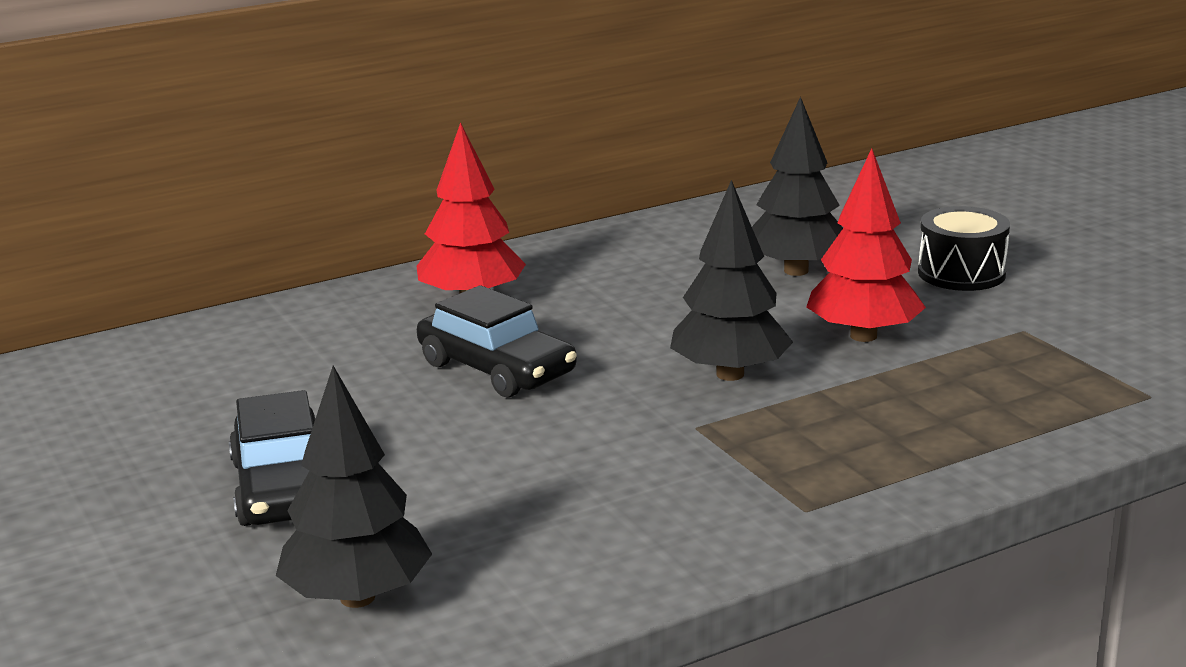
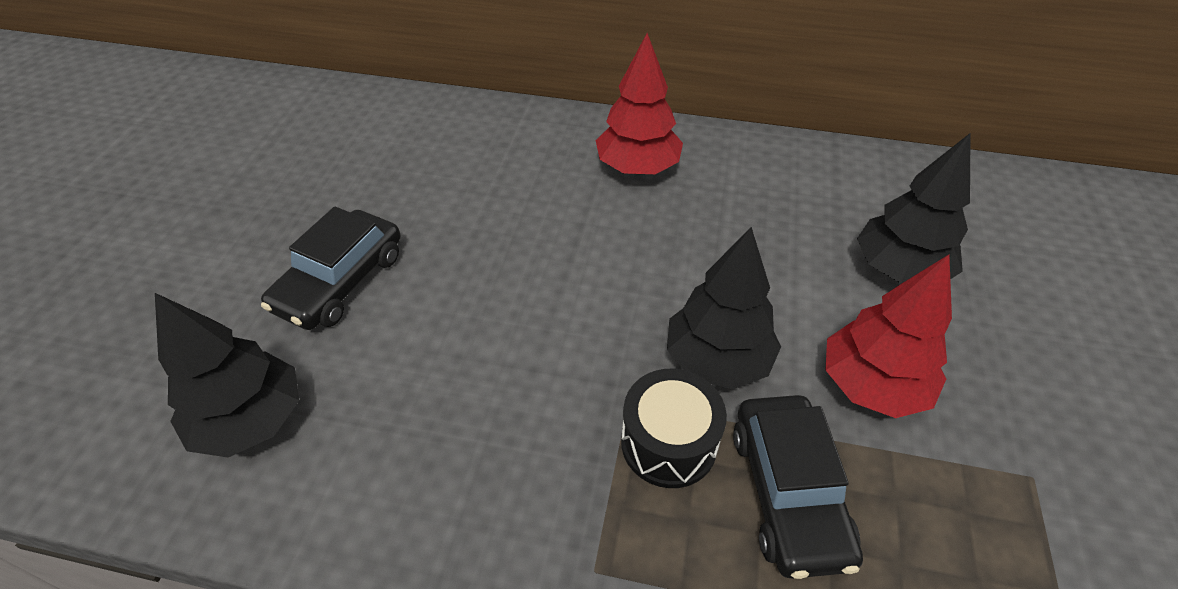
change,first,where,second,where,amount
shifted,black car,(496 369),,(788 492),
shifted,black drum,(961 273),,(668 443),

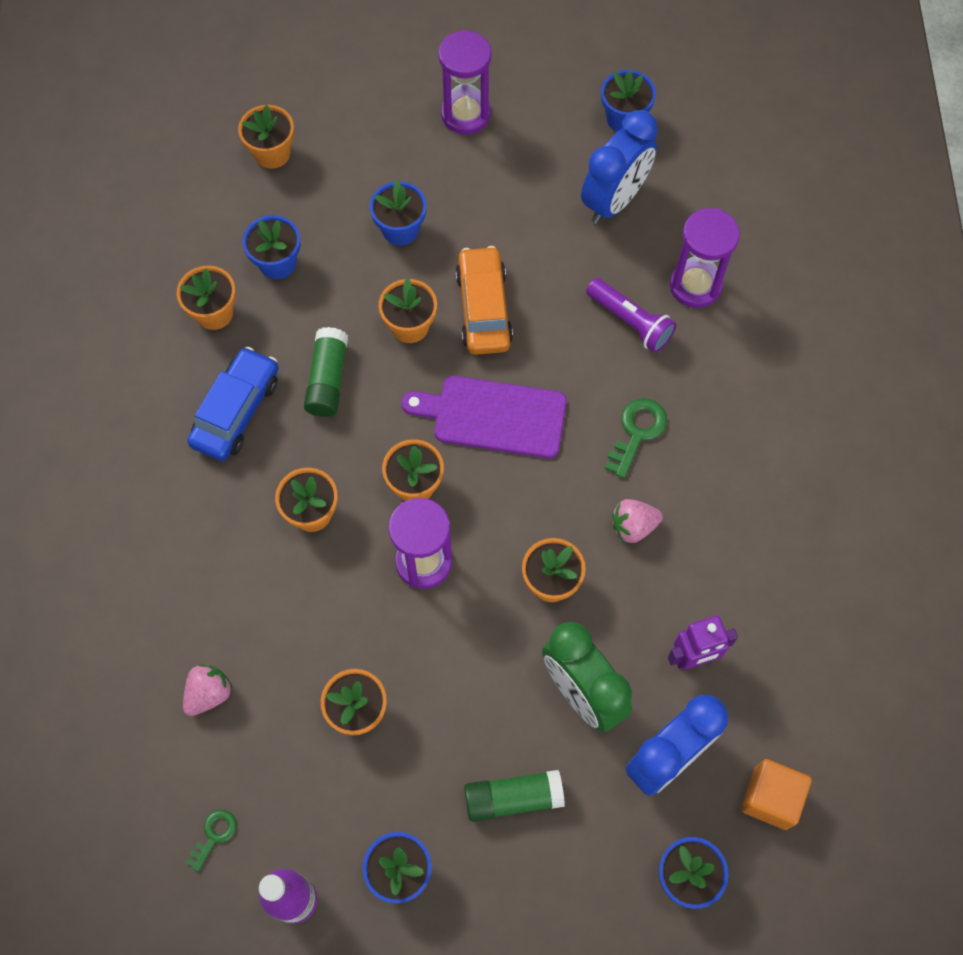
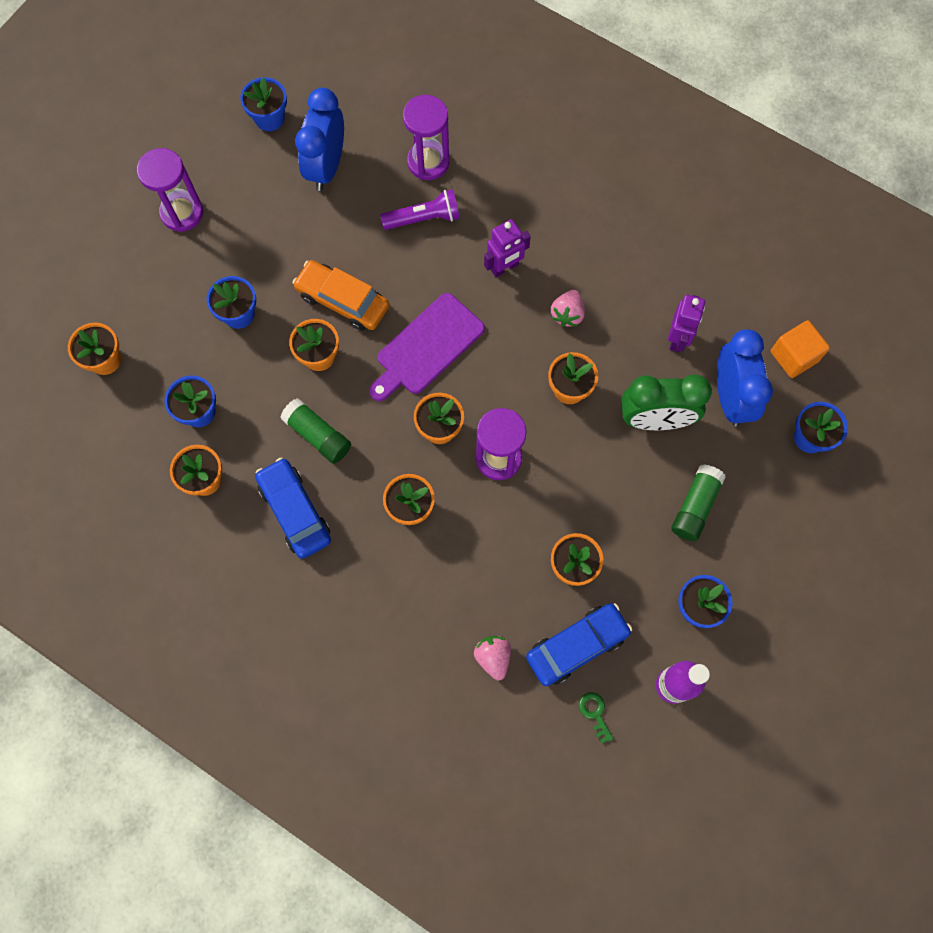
change,first,where,second,where,amount
rotated,blue clock,(614 200),,(326 166),150 degrees counterclockwise
swapped,green key,(637 432),purple robot,(504 267),
new,,,blue car,(577 646),

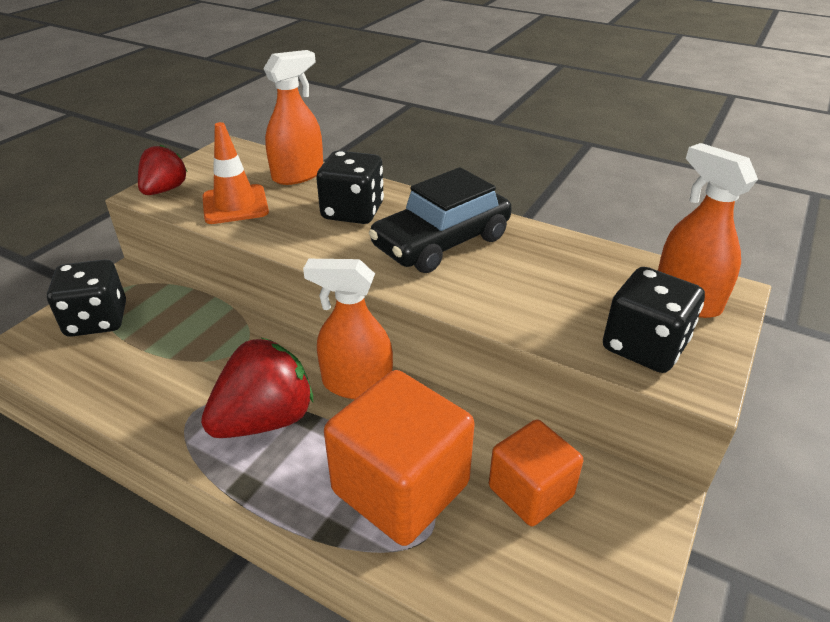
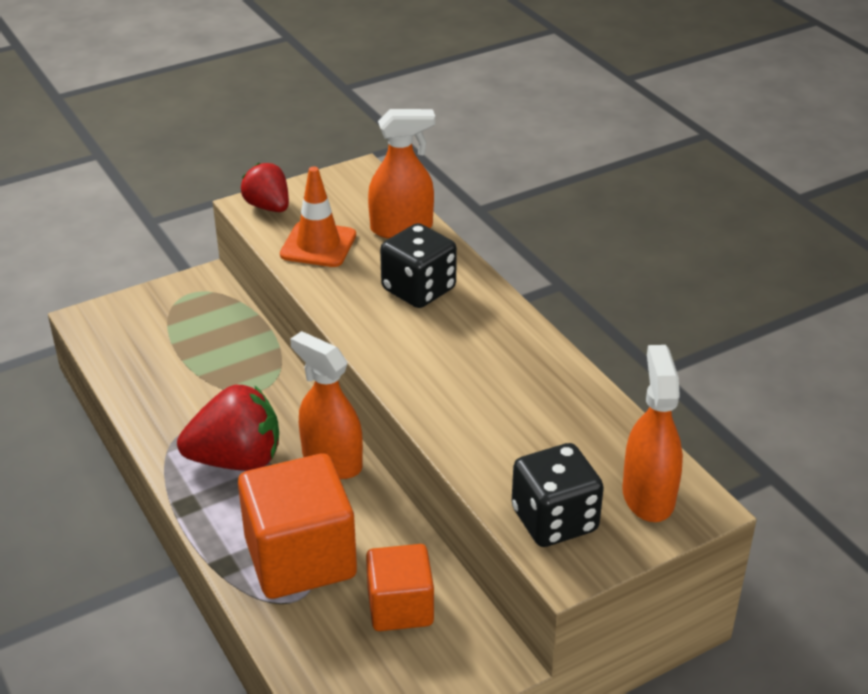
change,first,where,second,where,amount
gone,black dice,(97 320),,,
rotated,red strawberry,(164 190),,(268 207),90 degrees counterclockwise
gone,black car,(441 242),,,

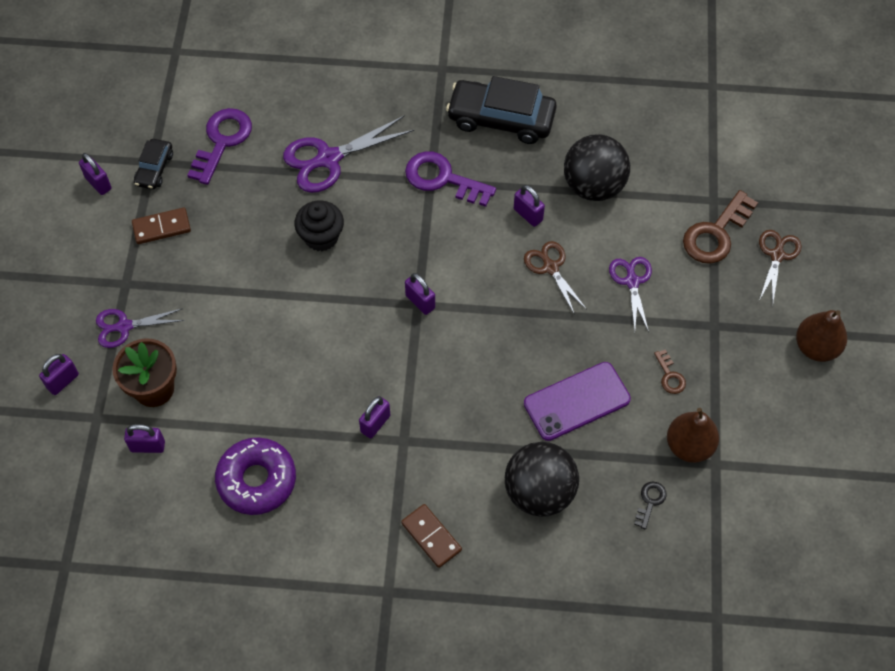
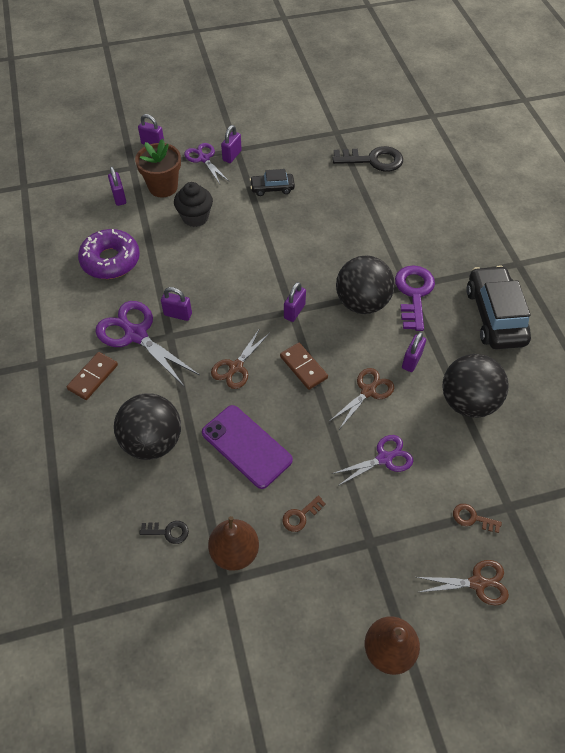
change,first,where,second,where,amount
shifted,purple padlock,(98 183),,(232 156),
shifted,brown domino,(161 227),,(303 367),
shifted,black car,(154 169),,(272 188),
repainted,purple key,(222 141),black key,(373 160),
shifted,purple scissors,(328 159),,(136 334),
shifted,black cupcake,(321 237),,(195 217),
scaled,brown key,(716 233),,(472 518),x0.49
new,,,brown scissors,(235 367),
new,,,black ball,(362 303),

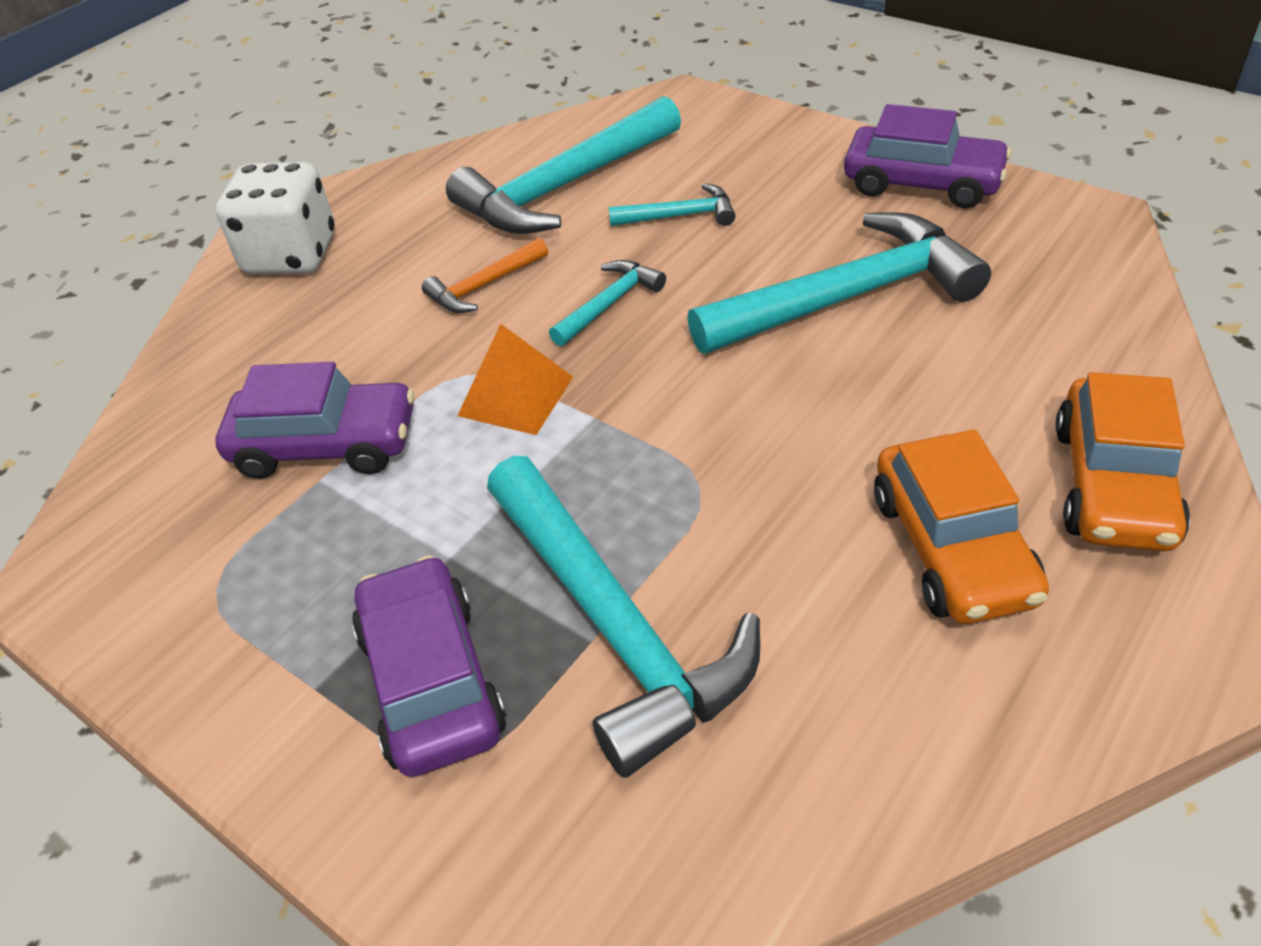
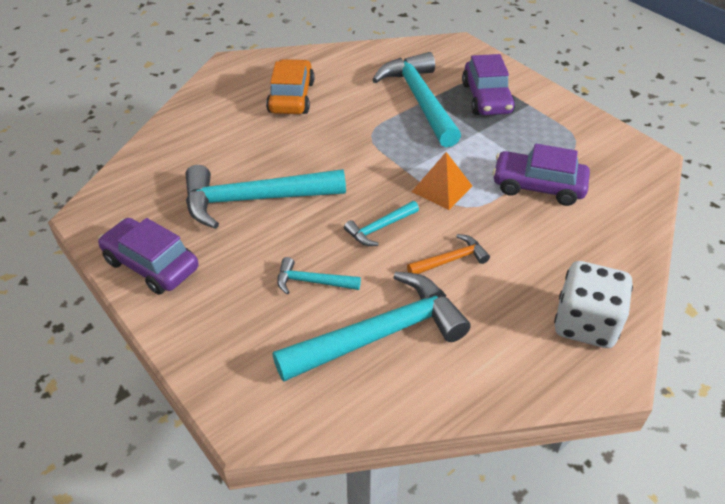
change,first,where,second,where,amount
gone,orange car,(1113 485),,,

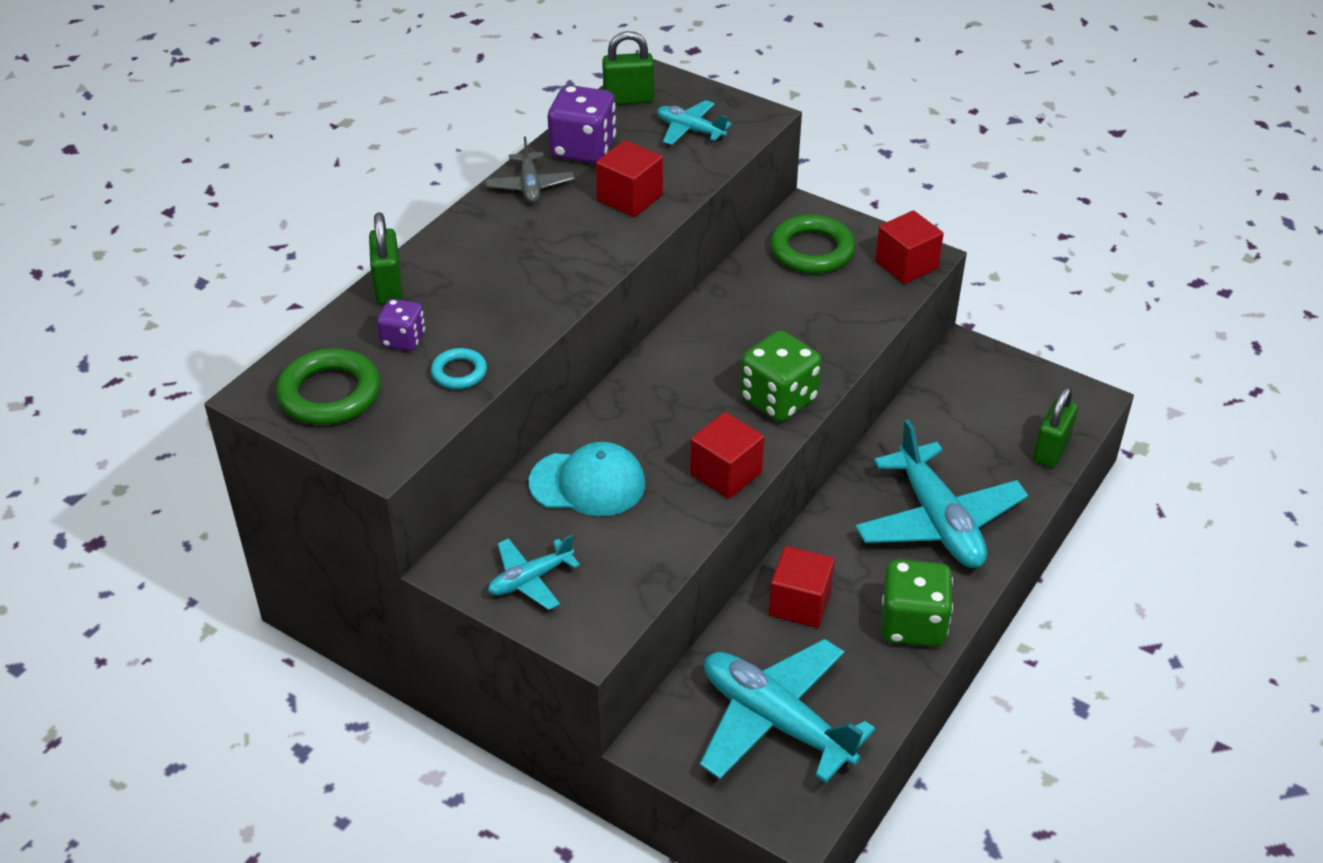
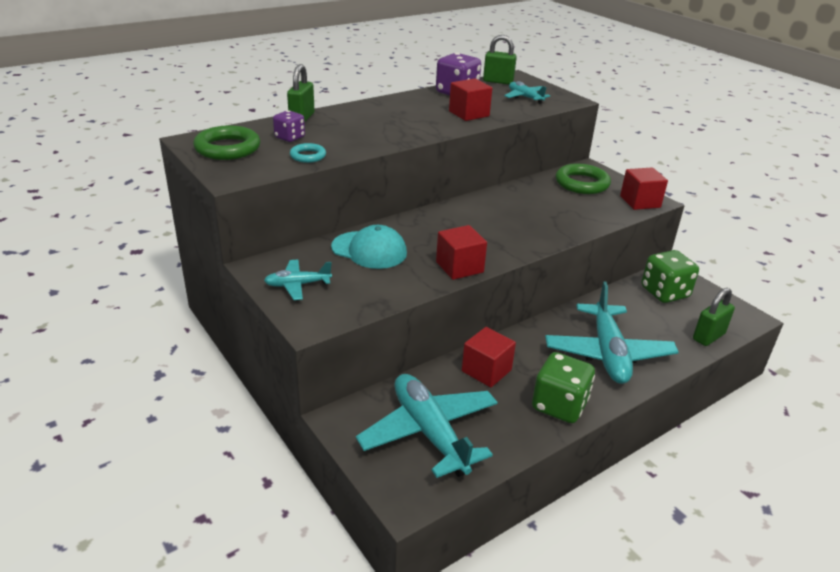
change,first,where,second,where,amount
gone,grey plane,(530 186),,,
shifted,green dice,(778 399),,(664 292),

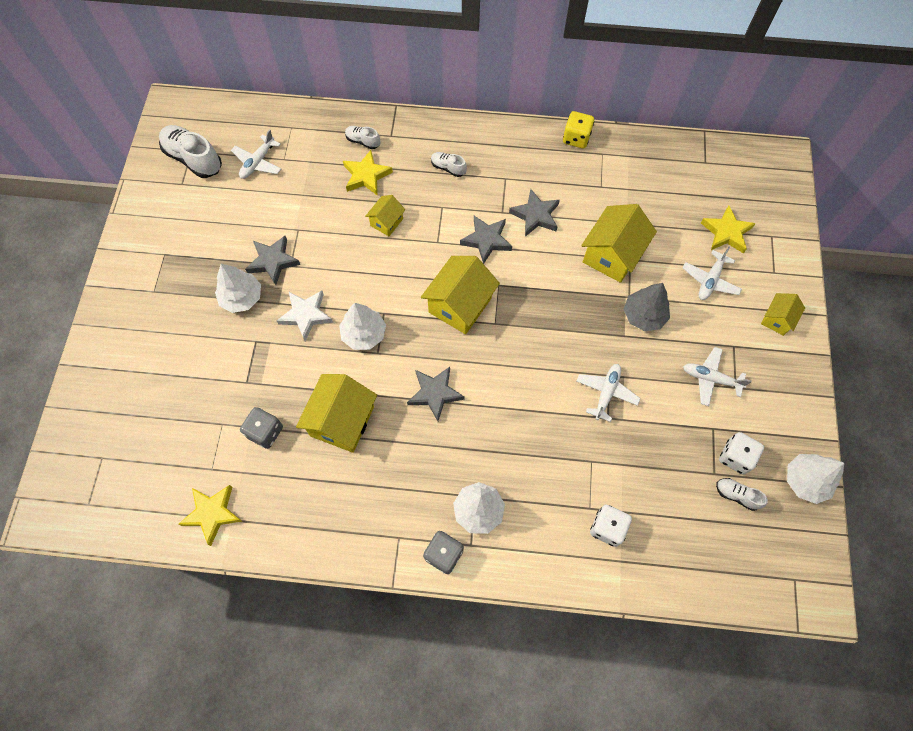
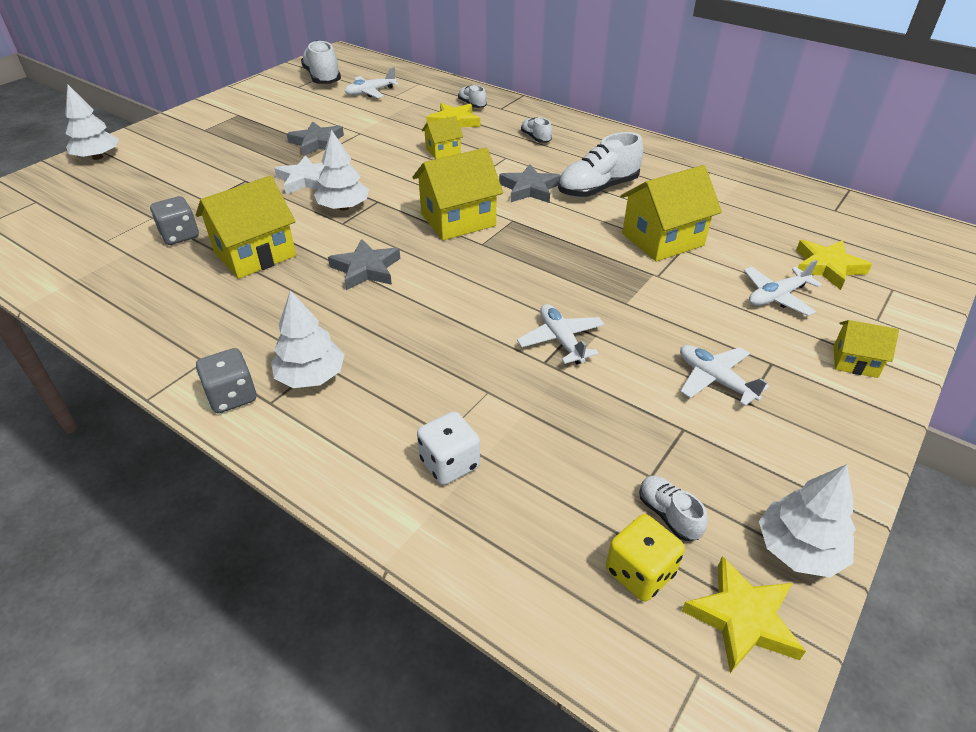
change,first,where,second,where,amount
shifted,yellow star,(212 513),,(742 618),
shifted,white tree,(242 297),,(98 157),
swapped,grey star,(535 215),white shoe,(598 189),
shifted,yellow dice,(576 138),,(640 572),
rotated,white plane,(606 393),,(561 340),75 degrees counterclockwise
gone,grey tree,(644 315),,,
gone,white dice,(735 457),,,
rotated,yellow house,(777 319),,(855 361),45 degrees clockwise

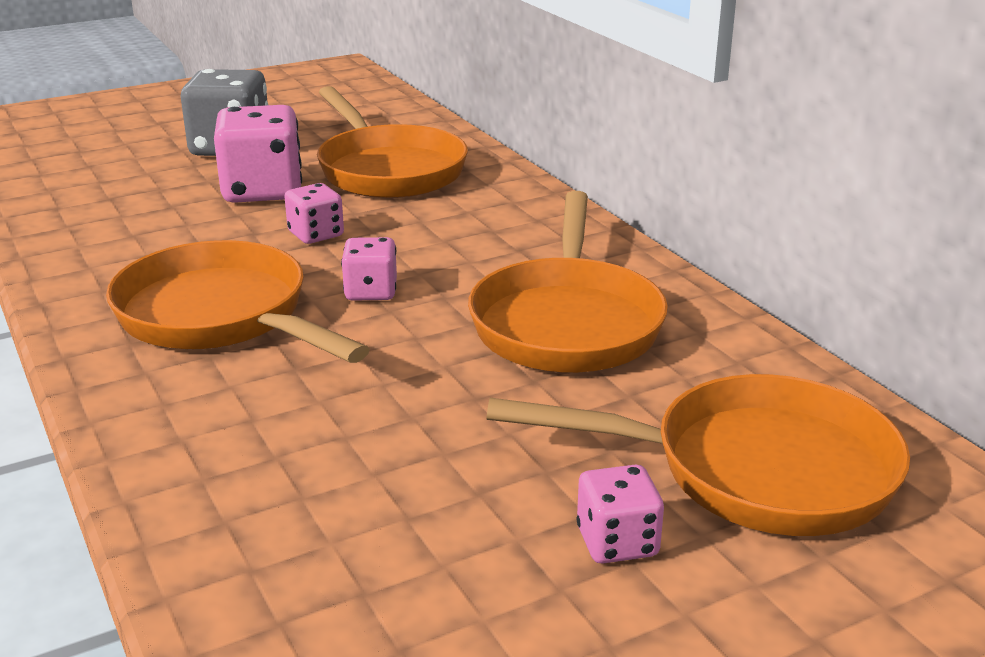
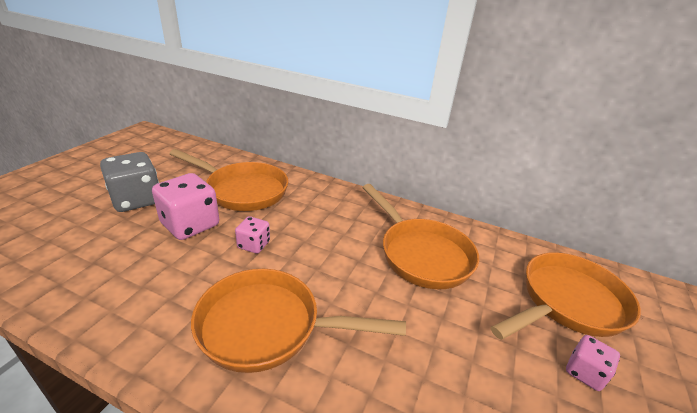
change,first,where,second,where,amount
gone,pink dice,(371 292),,,

